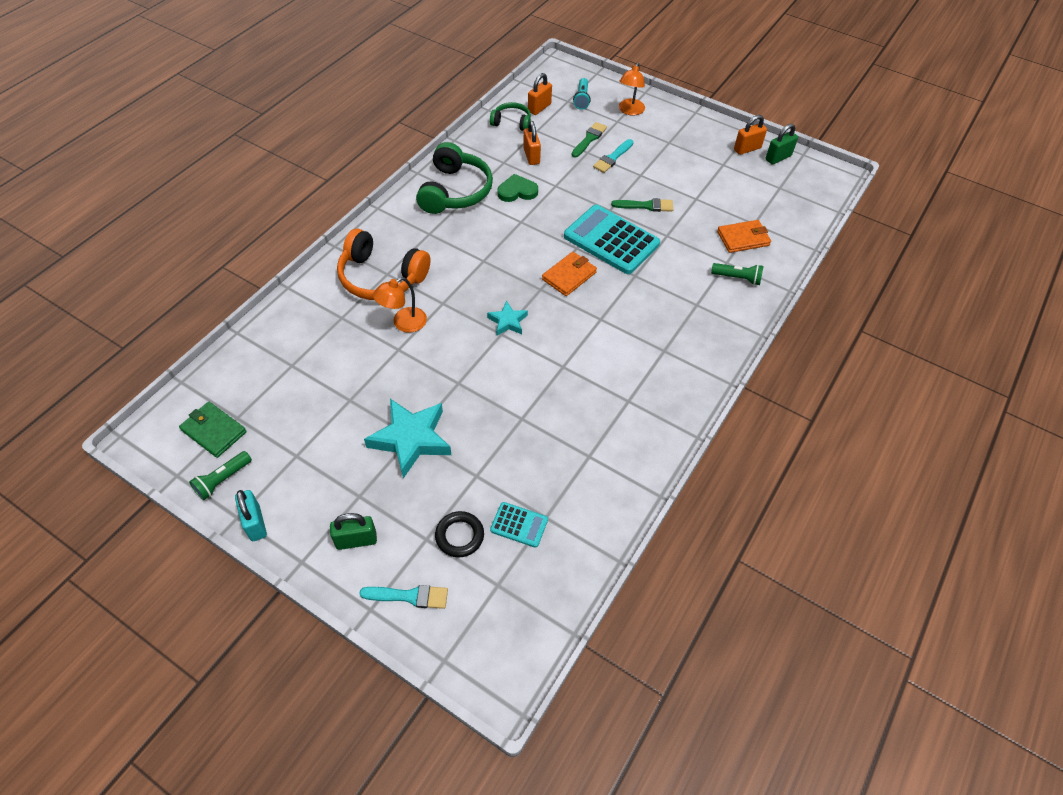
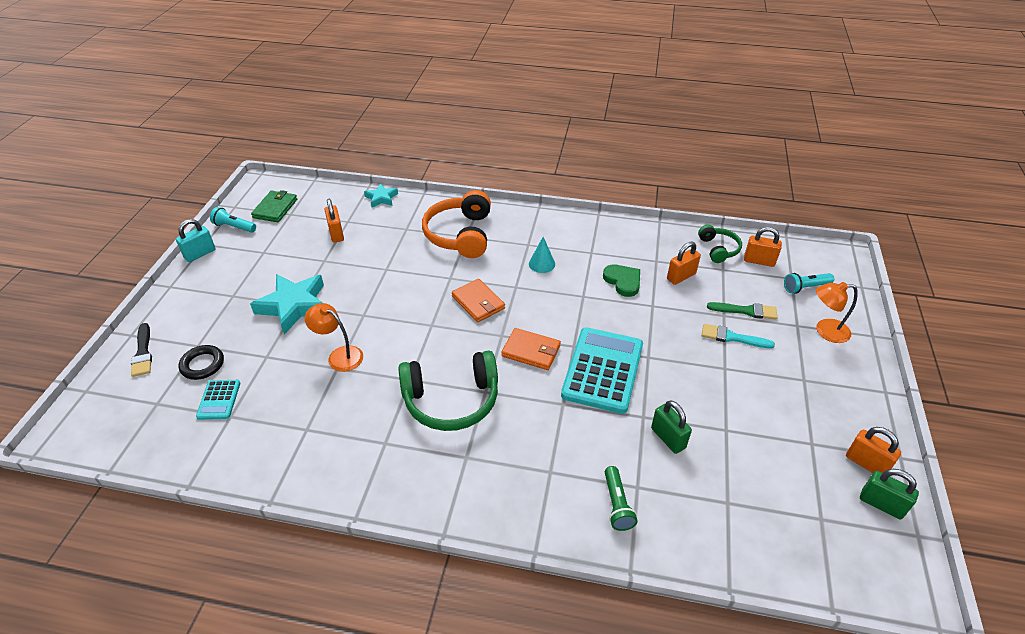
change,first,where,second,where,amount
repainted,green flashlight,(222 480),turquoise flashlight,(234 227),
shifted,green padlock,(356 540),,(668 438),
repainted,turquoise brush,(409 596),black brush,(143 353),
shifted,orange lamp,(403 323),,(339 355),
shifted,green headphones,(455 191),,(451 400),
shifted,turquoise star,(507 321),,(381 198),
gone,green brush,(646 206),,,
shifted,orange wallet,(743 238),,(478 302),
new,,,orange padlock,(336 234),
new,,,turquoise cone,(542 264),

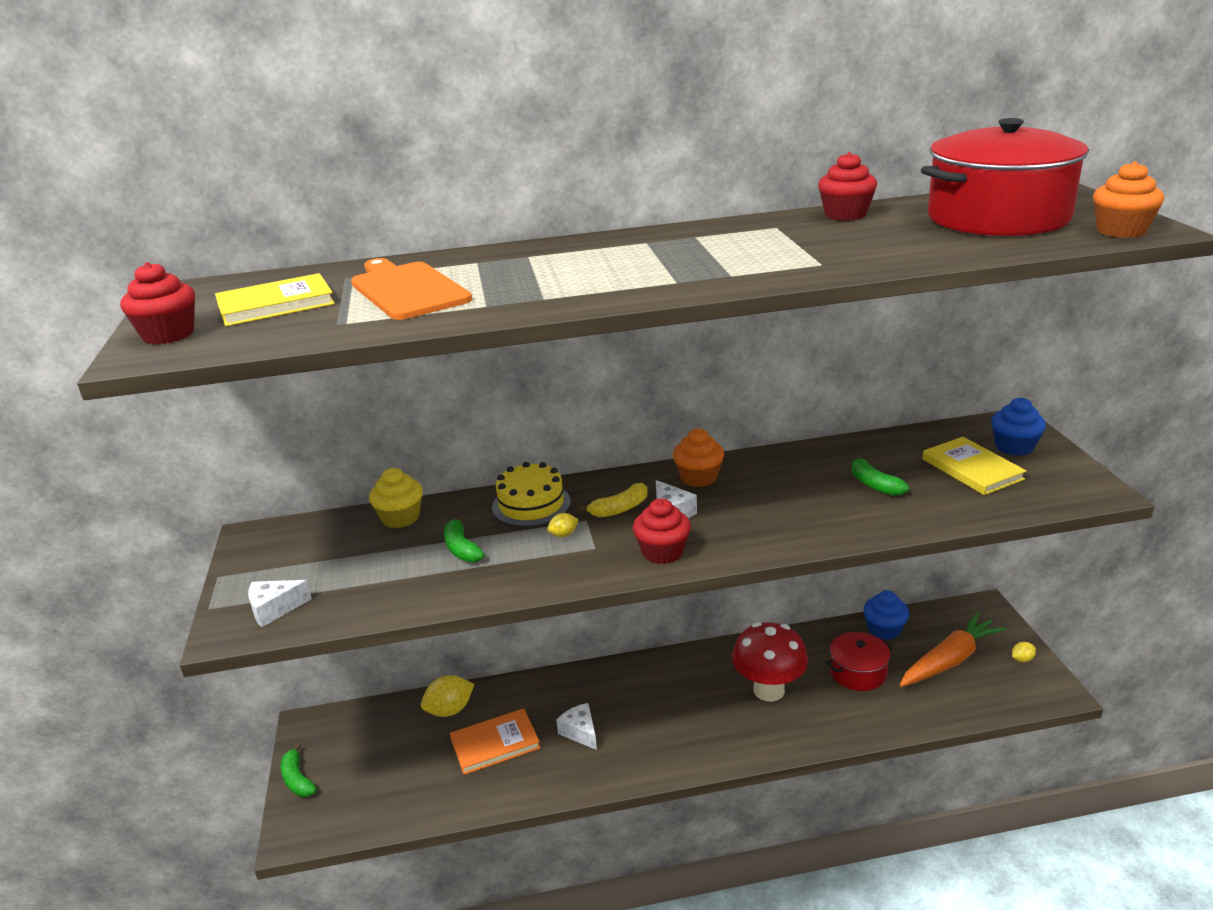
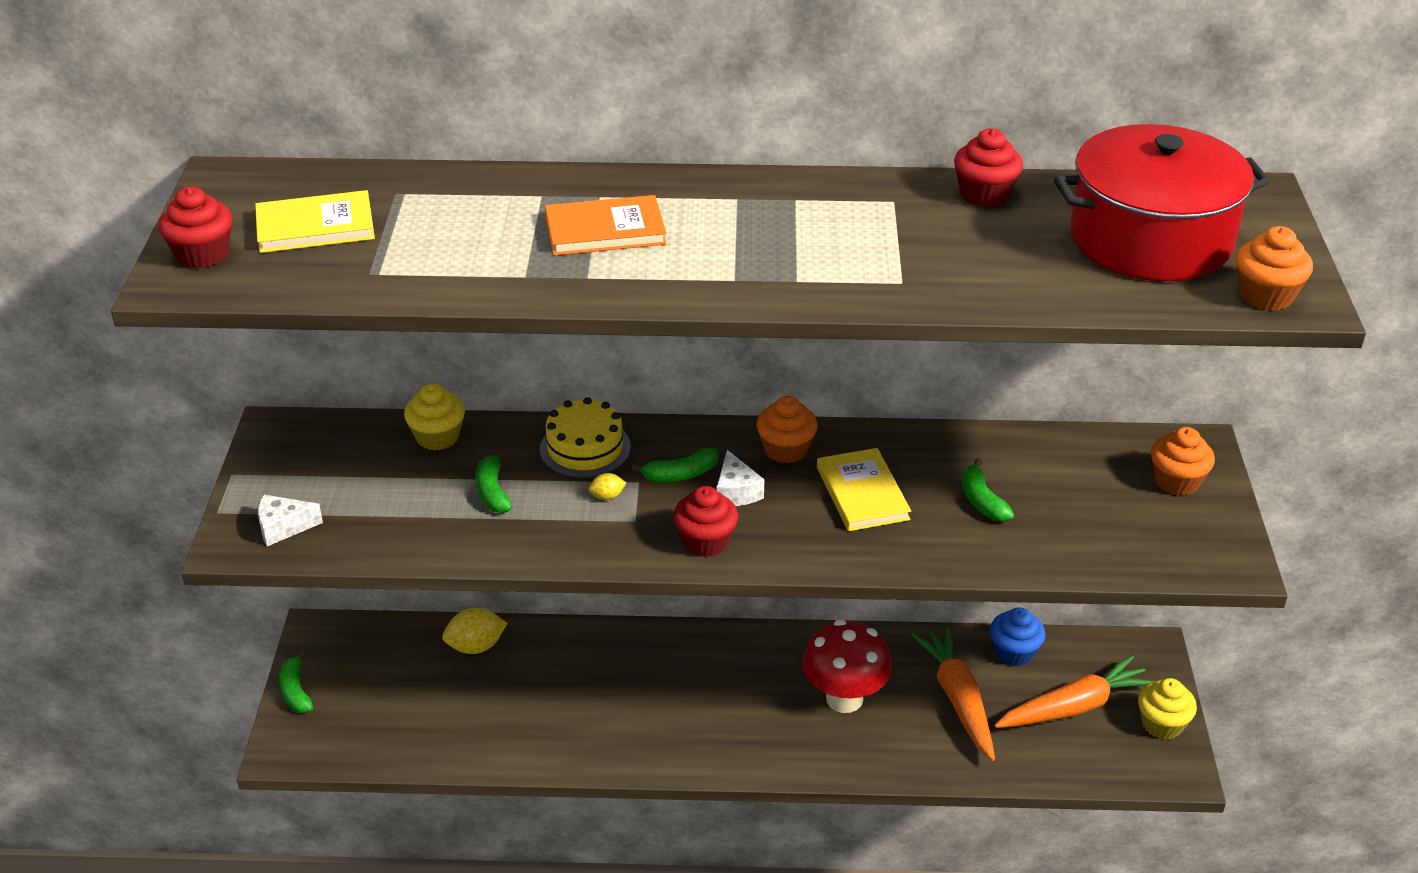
change,first,where,second,where,amount
gone,orange cutting board,(407 289),,,
shifted,orange book,(495 744),,(605 230),
gone,white cheese,(580 732),,,
repainted,yellow banana,(619 509),green banana,(680 474),
swapped,red pot,(858 672),orange carrot,(958 699),
shifted,yellow book,(972 469),,(862 493),
repainted,blue cupcake,(1014 447),orange cupcake,(1176 481),
swapped,yellow lemon,(1022 659),yellow cupcake,(1162 724),

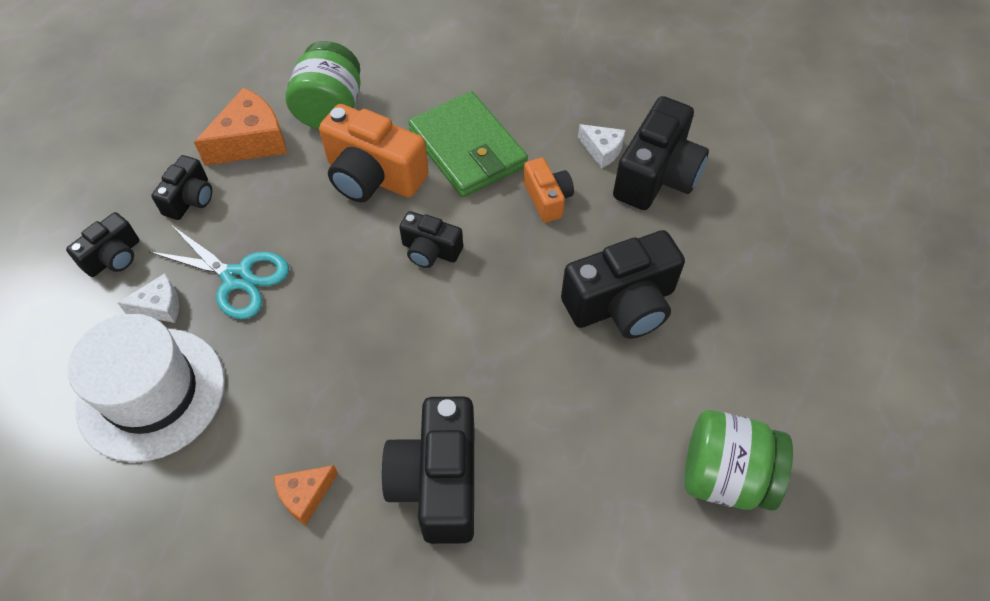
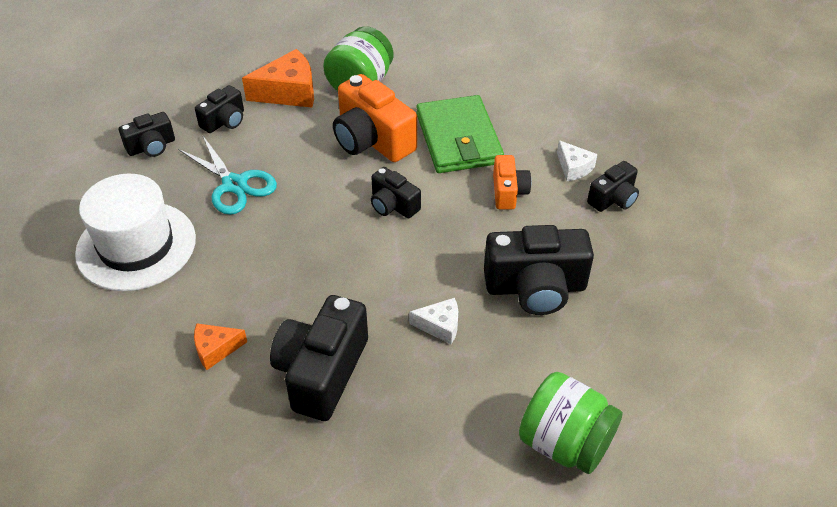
change,first,where,second,where,amount
shifted,white cheese,(160 306),,(440 326),
scaled,black camera,(657 175),,(613 199),x0.56

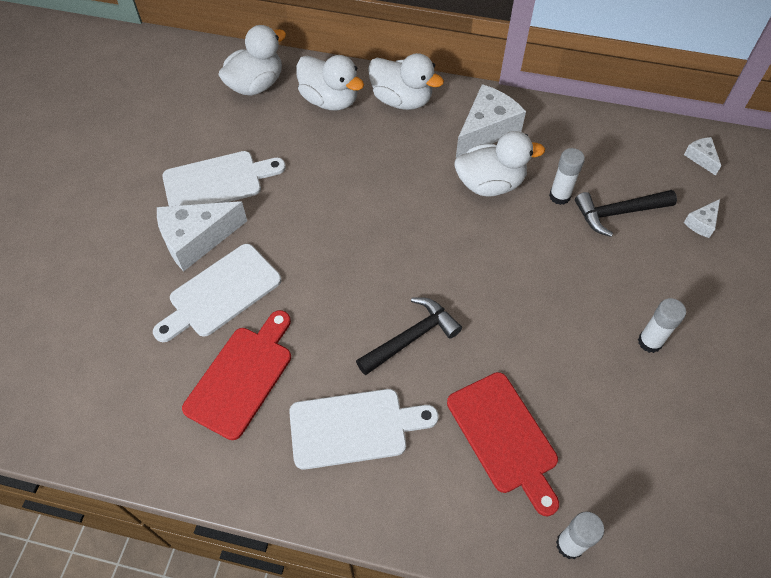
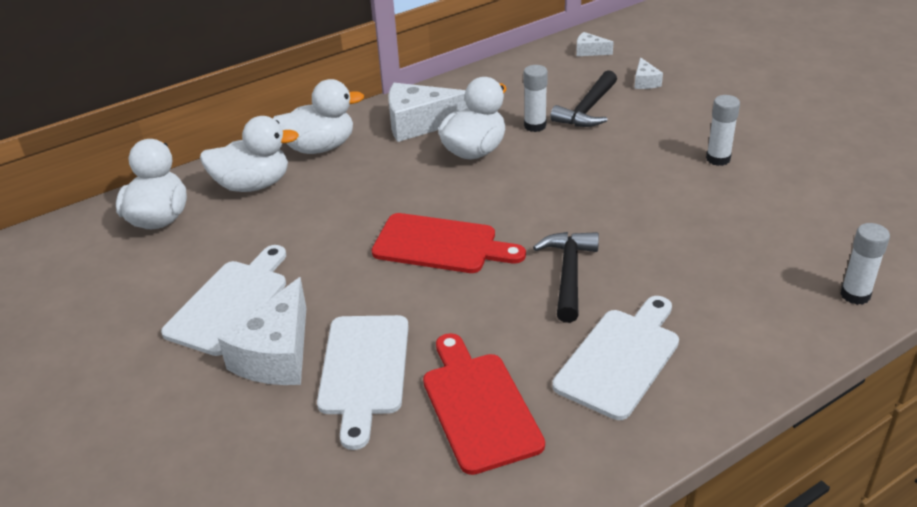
change,first,where,second,where,amount
shifted,red cutting board,(504 437),,(440 245),
rotated,white cheese,(486 130),,(419 124),90 degrees counterclockwise

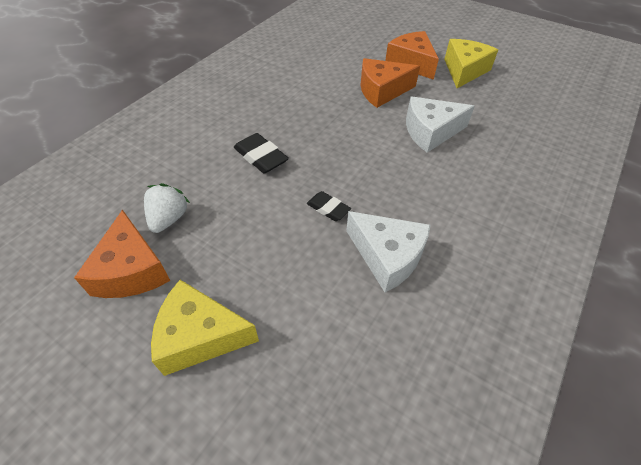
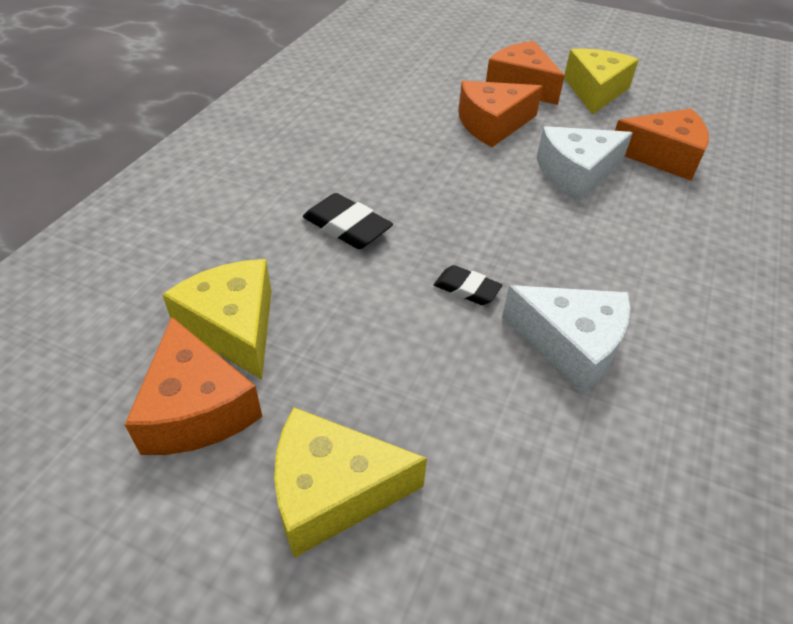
change,first,where,second,where,amount
swapped,white strawberry,(169 219),yellow cheese,(233 327),
new,,,orange cheese,(663 156),

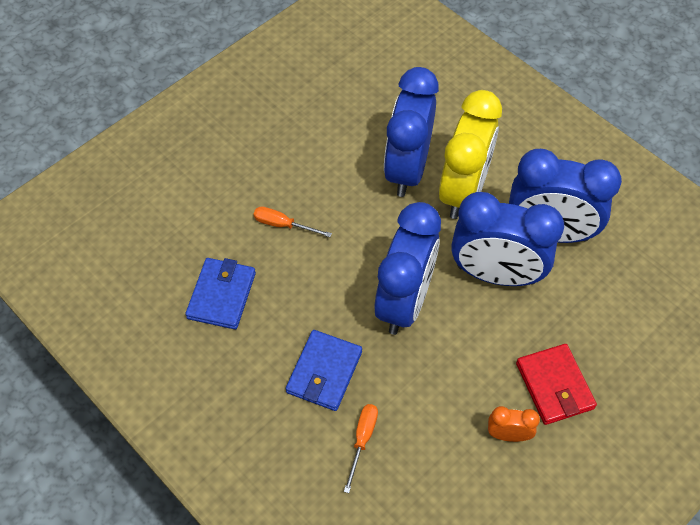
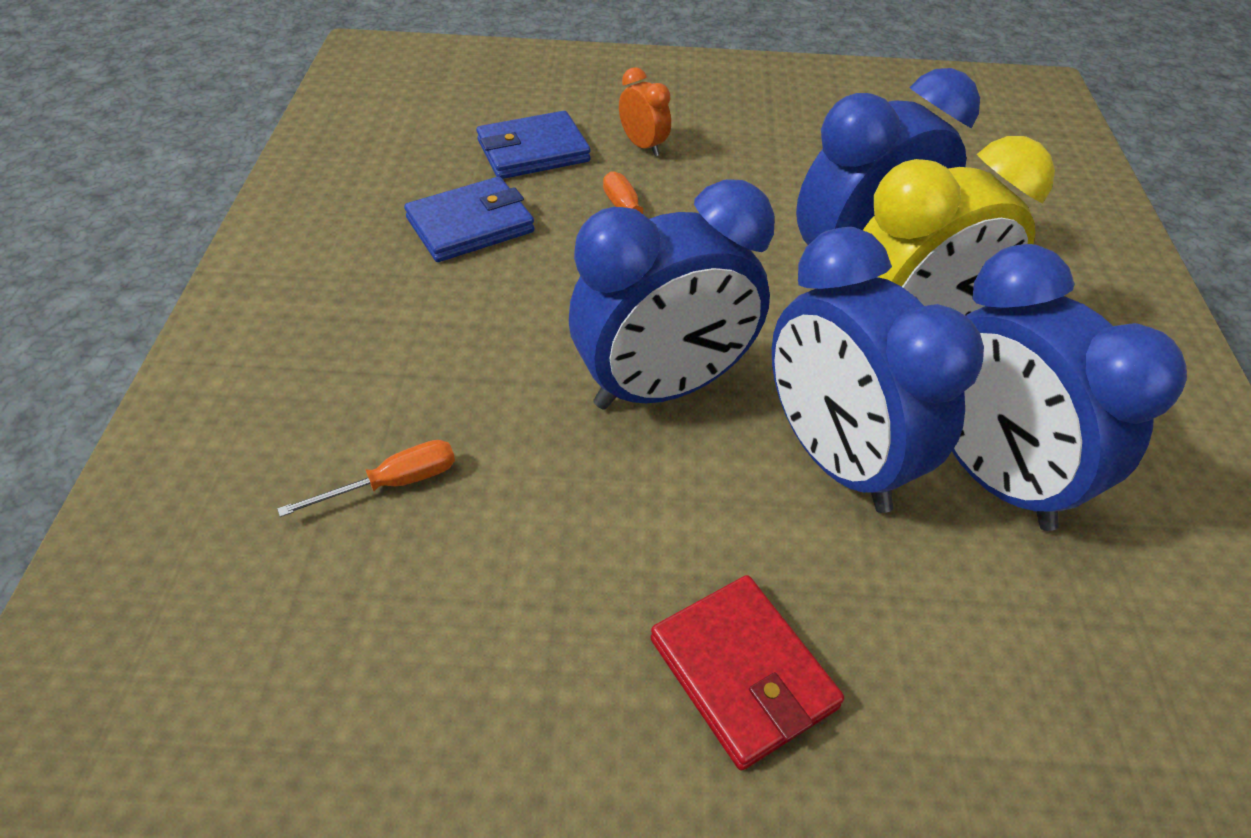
change,first,where,second,where,amount
shifted,blue wallet,(324 372),,(533 151),
shifted,orange clock,(508 435),,(643 146),
rotated,red wallet,(554 386),,(743 673),60 degrees counterclockwise

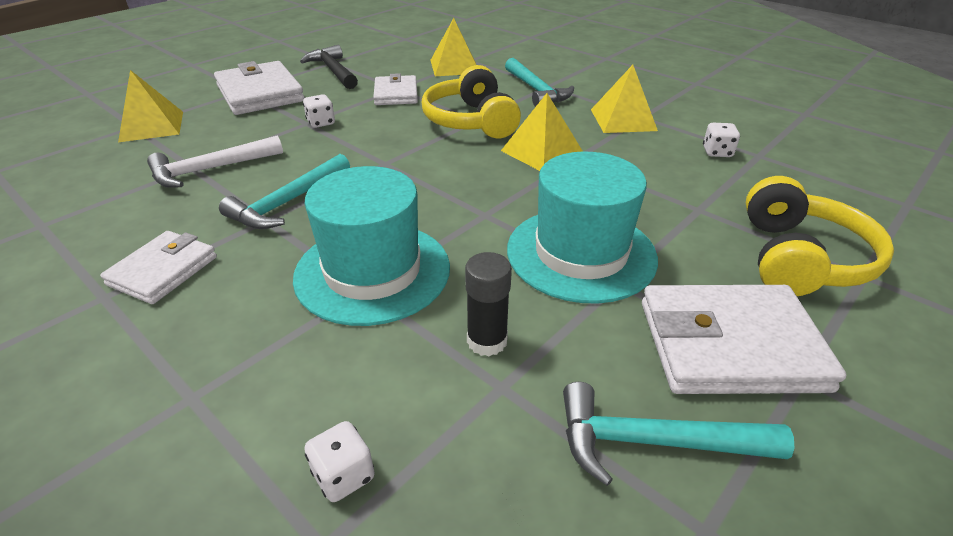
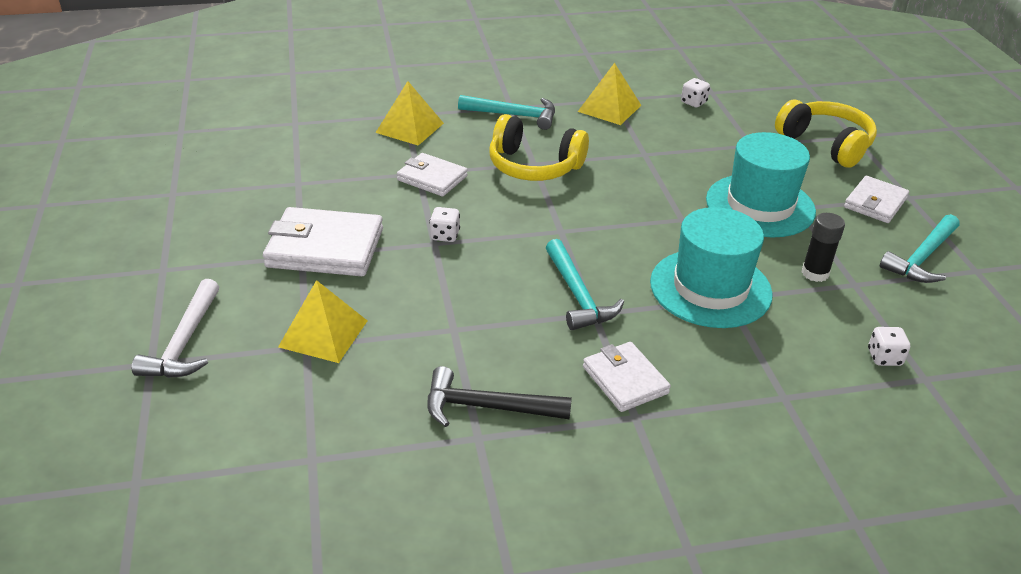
change,first,where,second,where,amount
shifted,white hammer,(211 169),,(184 342),
shifted,black hammer,(333 71),,(488 407),
gone,yellow pyramid,(542 151),,,
scaled,white wallet,(730 345),,(875 203),x0.61

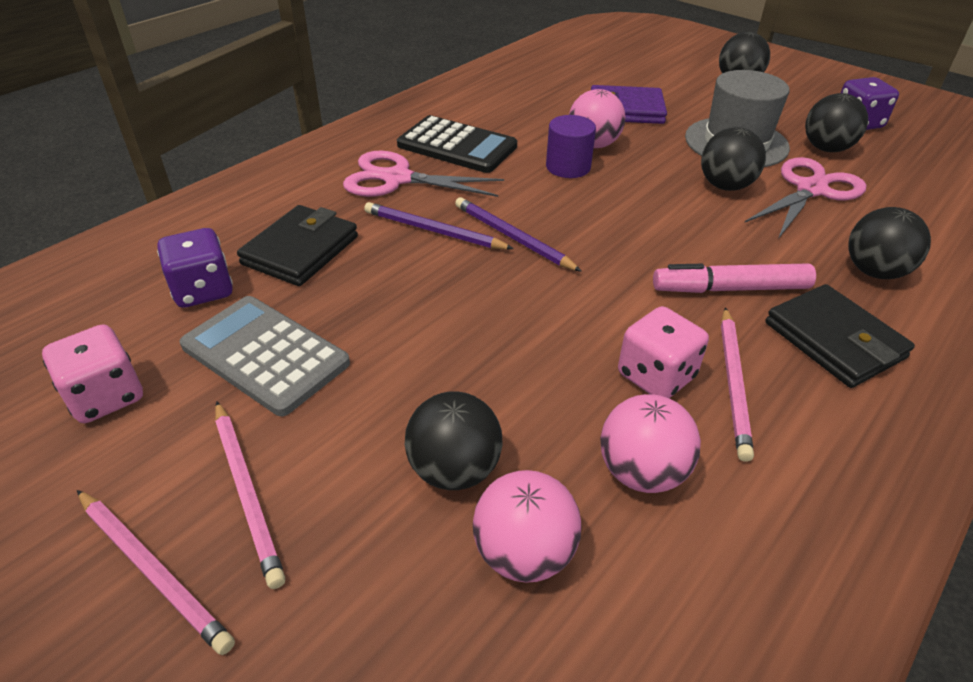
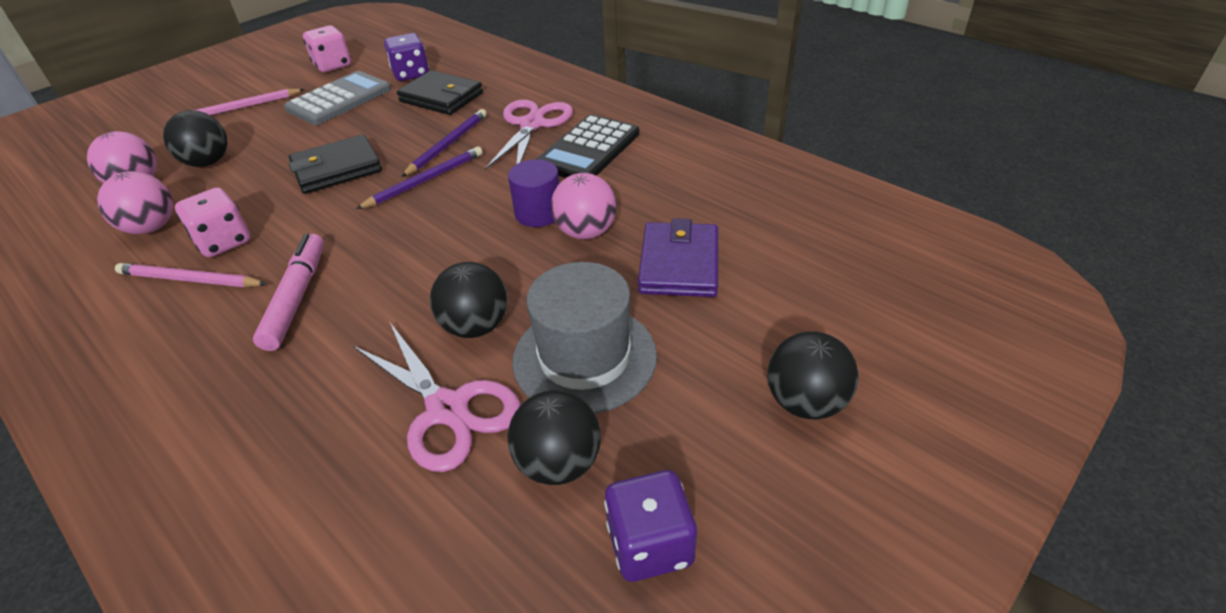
change,first,where,second,where,amount
gone,pink pencil,(153 570),,,
shifted,black wallet,(834 340),,(337 169),
gone,black ball,(874 271),,,

